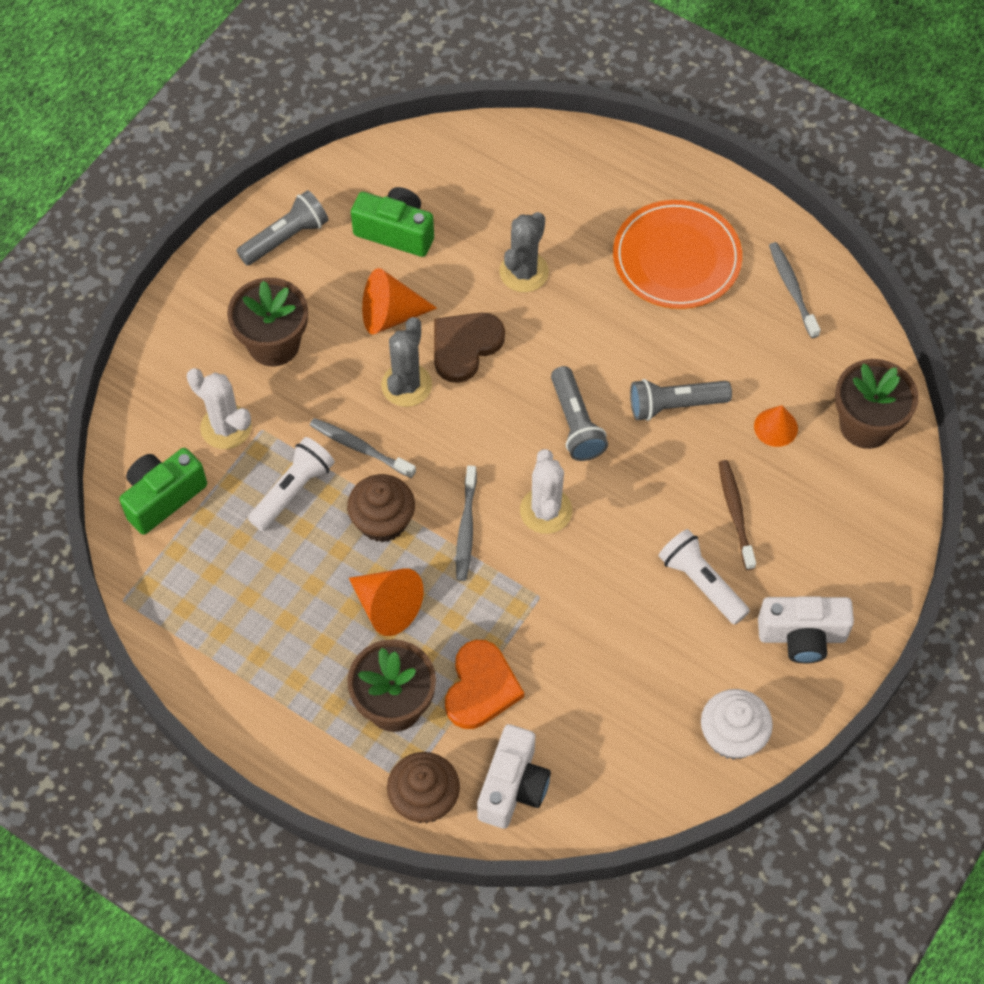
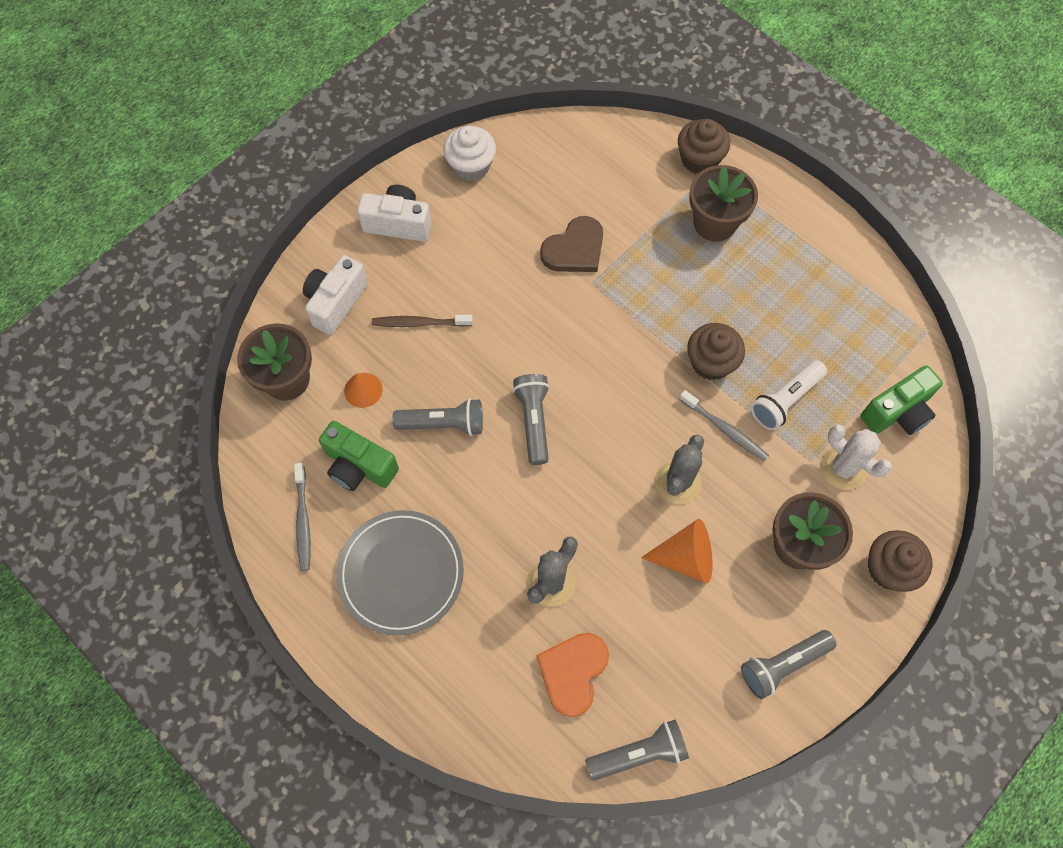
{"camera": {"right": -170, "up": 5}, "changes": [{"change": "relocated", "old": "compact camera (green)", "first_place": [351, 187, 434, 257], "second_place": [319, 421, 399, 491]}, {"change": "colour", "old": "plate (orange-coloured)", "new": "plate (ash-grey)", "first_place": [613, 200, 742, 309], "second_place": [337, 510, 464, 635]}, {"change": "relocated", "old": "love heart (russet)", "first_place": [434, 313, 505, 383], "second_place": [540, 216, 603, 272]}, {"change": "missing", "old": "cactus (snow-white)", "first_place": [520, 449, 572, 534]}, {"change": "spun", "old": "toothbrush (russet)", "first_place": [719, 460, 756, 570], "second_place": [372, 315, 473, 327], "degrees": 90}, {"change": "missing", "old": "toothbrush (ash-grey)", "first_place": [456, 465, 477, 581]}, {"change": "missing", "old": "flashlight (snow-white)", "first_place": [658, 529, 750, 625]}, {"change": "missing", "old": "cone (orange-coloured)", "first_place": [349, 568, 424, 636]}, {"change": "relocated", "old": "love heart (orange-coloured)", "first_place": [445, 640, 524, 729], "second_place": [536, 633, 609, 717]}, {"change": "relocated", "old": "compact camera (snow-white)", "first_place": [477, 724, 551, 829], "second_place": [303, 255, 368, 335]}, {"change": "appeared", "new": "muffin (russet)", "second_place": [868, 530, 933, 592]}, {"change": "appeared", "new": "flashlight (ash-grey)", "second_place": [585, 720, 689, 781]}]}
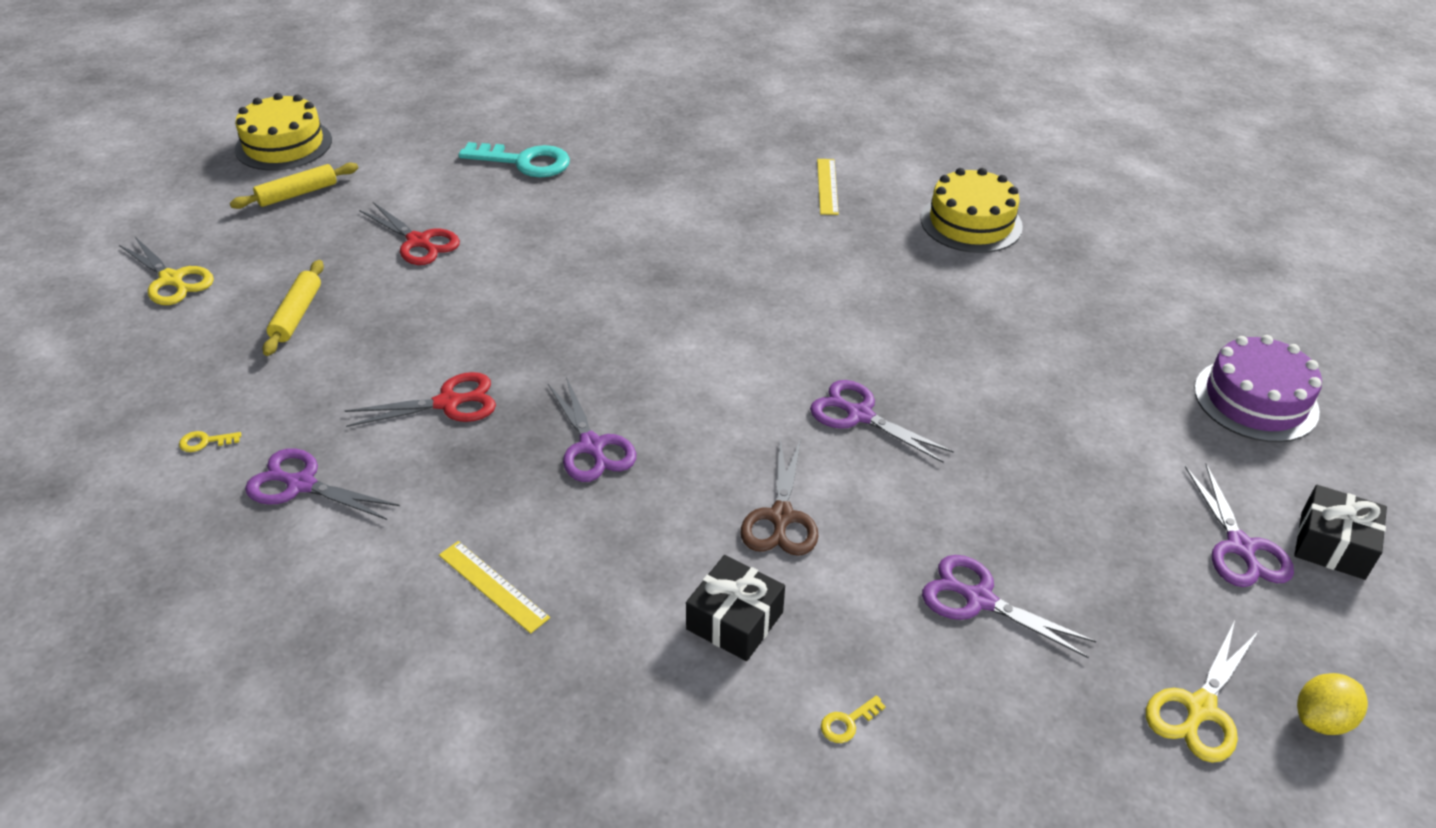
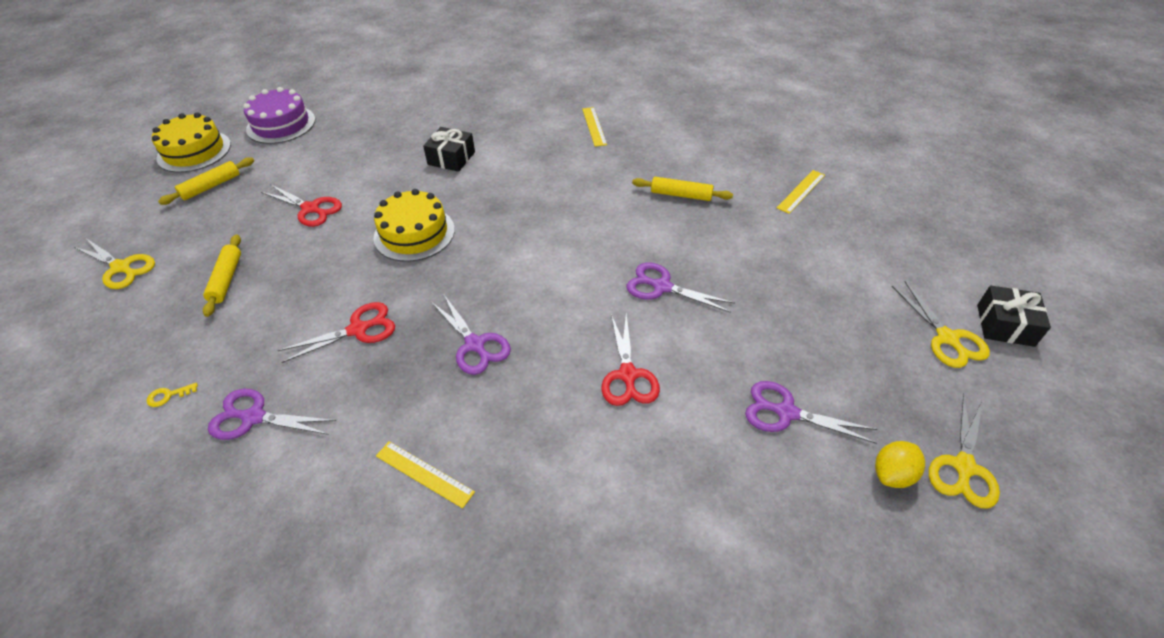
{"camera": {"right": -10, "up": 5}, "changes": [{"change": "missing", "old": "door key (teal)", "first_place": [459, 142, 570, 177]}, {"change": "relocated", "old": "layer cake (bright yellow)", "first_place": [921, 168, 1023, 253], "second_place": [373, 189, 455, 262]}, {"change": "relocated", "old": "layer cake (royal purple)", "first_place": [1194, 335, 1322, 442], "second_place": [243, 87, 315, 144]}, {"change": "colour", "old": "shears (russet)", "new": "shears (crimson)", "first_place": [741, 439, 819, 556], "second_place": [601, 314, 660, 406]}, {"change": "colour", "old": "shears (royal purple)", "new": "shears (bright yellow)", "first_place": [1185, 463, 1294, 587], "second_place": [892, 281, 990, 368]}, {"change": "relocated", "old": "present (ebony)", "first_place": [686, 555, 785, 661], "second_place": [423, 127, 475, 172]}, {"change": "relocated", "old": "lemon (bright yellow)", "first_place": [1297, 673, 1368, 735], "second_place": [875, 441, 925, 488]}, {"change": "missing", "old": "door key (bright yellow)", "first_place": [821, 695, 886, 743]}, {"change": "appeared", "new": "straightedge (bright yellow)", "second_place": [777, 170, 825, 214]}, {"change": "appeared", "new": "rolling pin (bright yellow)", "second_place": [632, 177, 733, 201]}]}
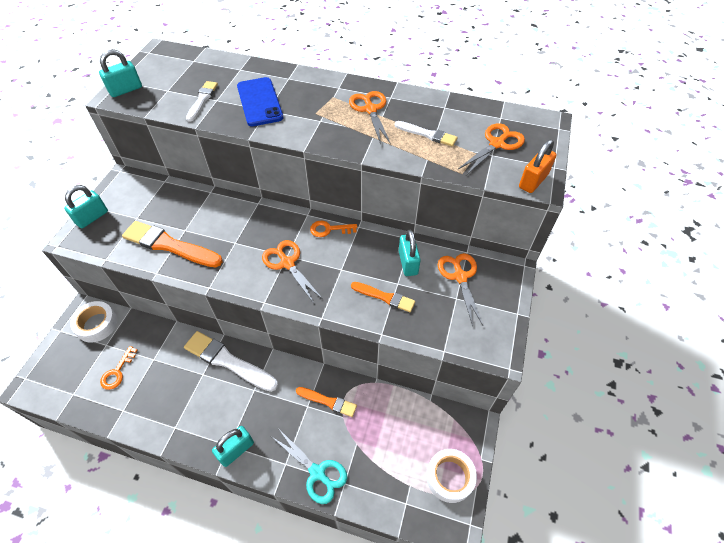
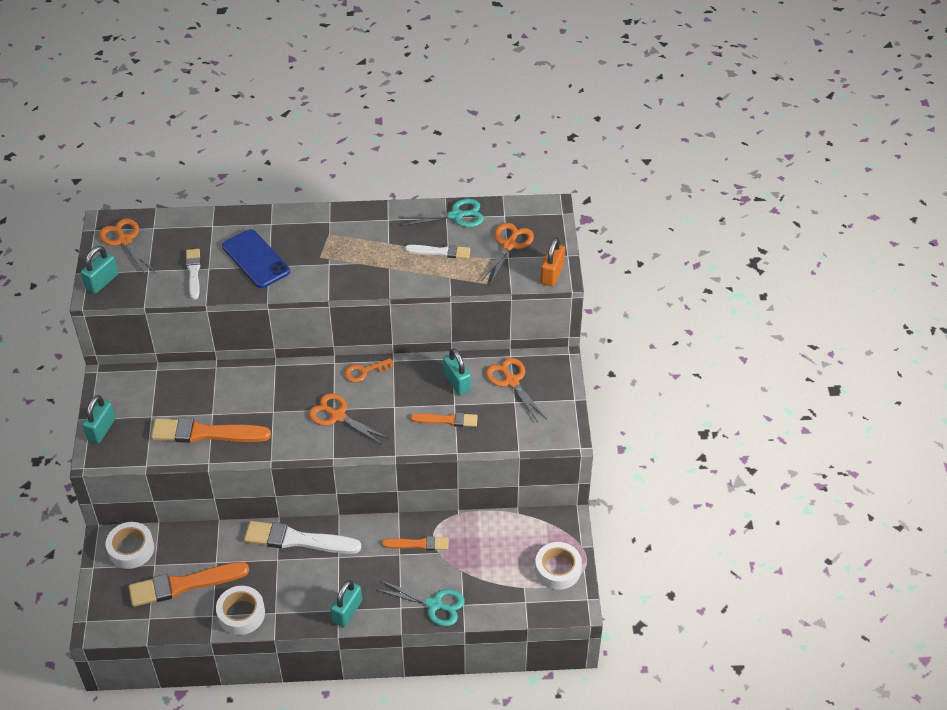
{"camera": {"right": -20, "up": -5}, "changes": [{"change": "relocated", "old": "shears (orange-coloured)", "first_place": [349, 91, 391, 144], "second_place": [99, 218, 156, 276]}, {"change": "exchanged", "old": "door key (orange-coloured)", "new": "paint brush (orange-coloured)", "first_place": [100, 346, 137, 390], "second_place": [129, 562, 249, 607]}, {"change": "appeared", "new": "shears (teal)", "second_place": [399, 199, 484, 227]}, {"change": "appeared", "new": "roll of tape (snow-white)", "second_place": [216, 586, 265, 635]}]}
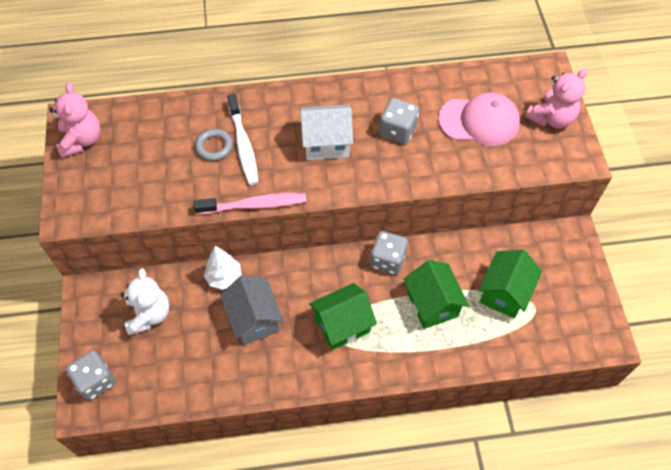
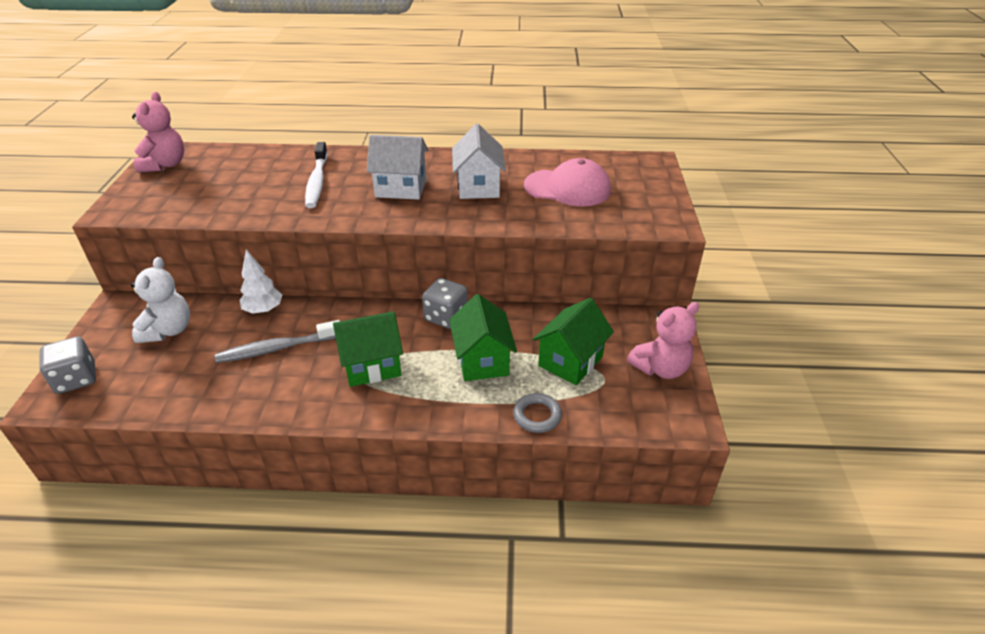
{"camera": {"right": 10, "up": -20}, "changes": [{"change": "relocated", "old": "stuffed bear (rose-pink)", "first_place": [525, 69, 587, 128], "second_place": [627, 302, 699, 379]}, {"change": "exchanged", "old": "game die (ash-grey)", "new": "house (snow-white)", "first_place": [380, 98, 419, 144], "second_place": [452, 124, 506, 199]}, {"change": "relocated", "old": "torus (ash-grey)", "first_place": [195, 129, 233, 161], "second_place": [513, 393, 562, 433]}, {"change": "missing", "old": "toothbrush (rose-pink)", "first_place": [193, 193, 306, 215]}, {"change": "exchanged", "old": "house (ash-grey)", "new": "toothbrush (ash-grey)", "first_place": [220, 276, 284, 345], "second_place": [215, 320, 340, 363]}]}
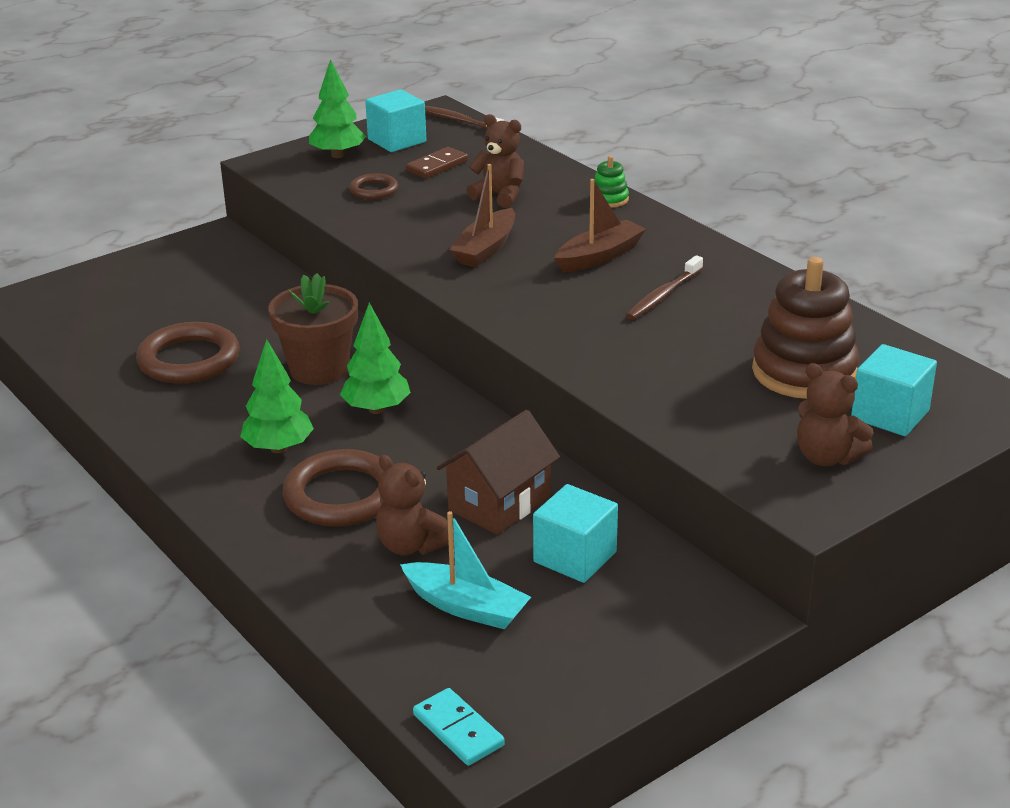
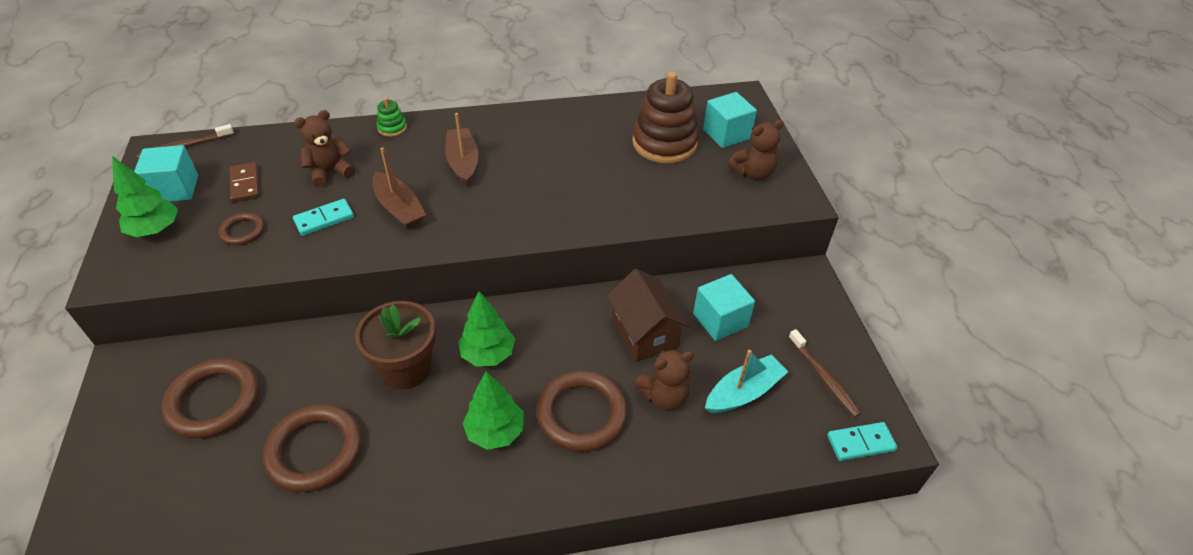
{"camera": {"right": -65, "up": 15}, "changes": [{"change": "relocated", "old": "toothbrush (russet)", "first_place": [626, 255, 703, 320], "second_place": [788, 329, 861, 417]}, {"change": "appeared", "new": "domino tile (teal)", "second_place": [293, 199, 354, 236]}, {"change": "appeared", "new": "torus (russet)", "second_place": [161, 358, 259, 438]}]}
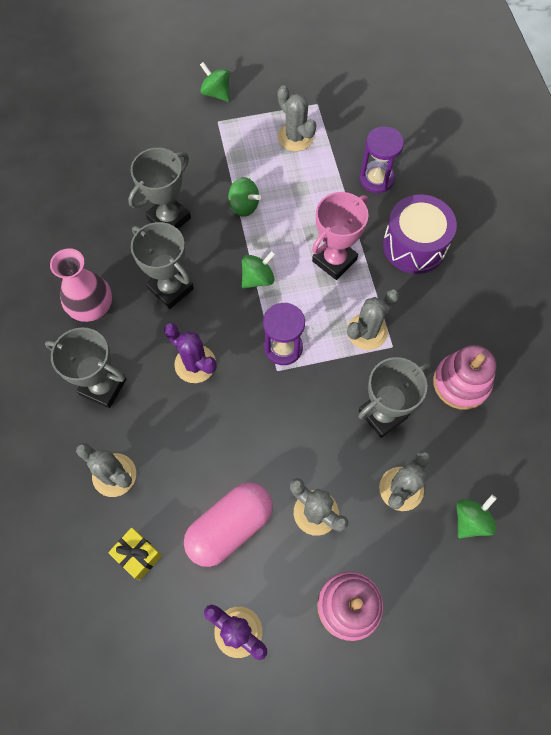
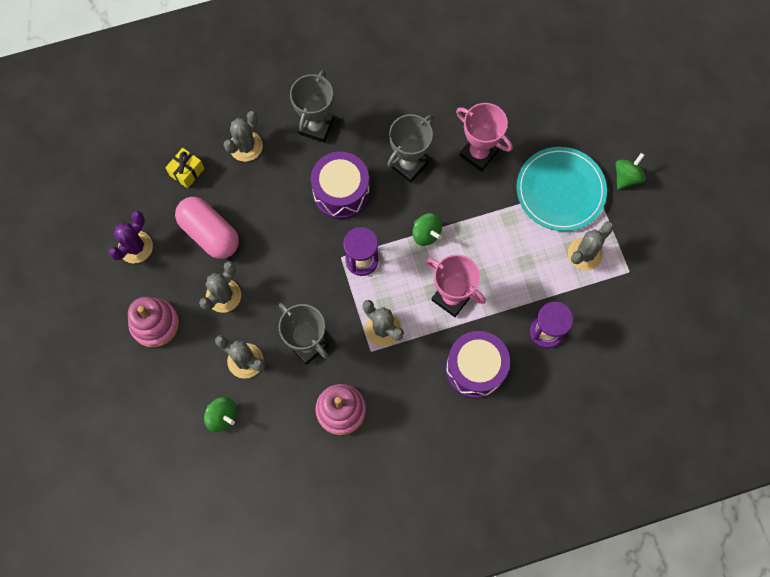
{"camera": {"right": 85, "up": 5}, "changes": [{"change": "colour", "old": "award cup (ash-grey)", "new": "award cup (rose-pink)", "first_place": [128, 148, 191, 229], "second_place": [456, 103, 513, 172]}, {"change": "missing", "old": "spinning top (green)", "first_place": [228, 177, 261, 217]}, {"change": "missing", "old": "flower vase (rose-pink)", "first_place": [50, 248, 112, 322]}, {"change": "exchanged", "old": "cactus (royal purple)", "new": "snare drum (royal purple)", "first_place": [164, 323, 217, 383], "second_place": [311, 152, 370, 219]}, {"change": "appeared", "new": "plate (teal)", "second_place": [516, 147, 607, 231]}]}
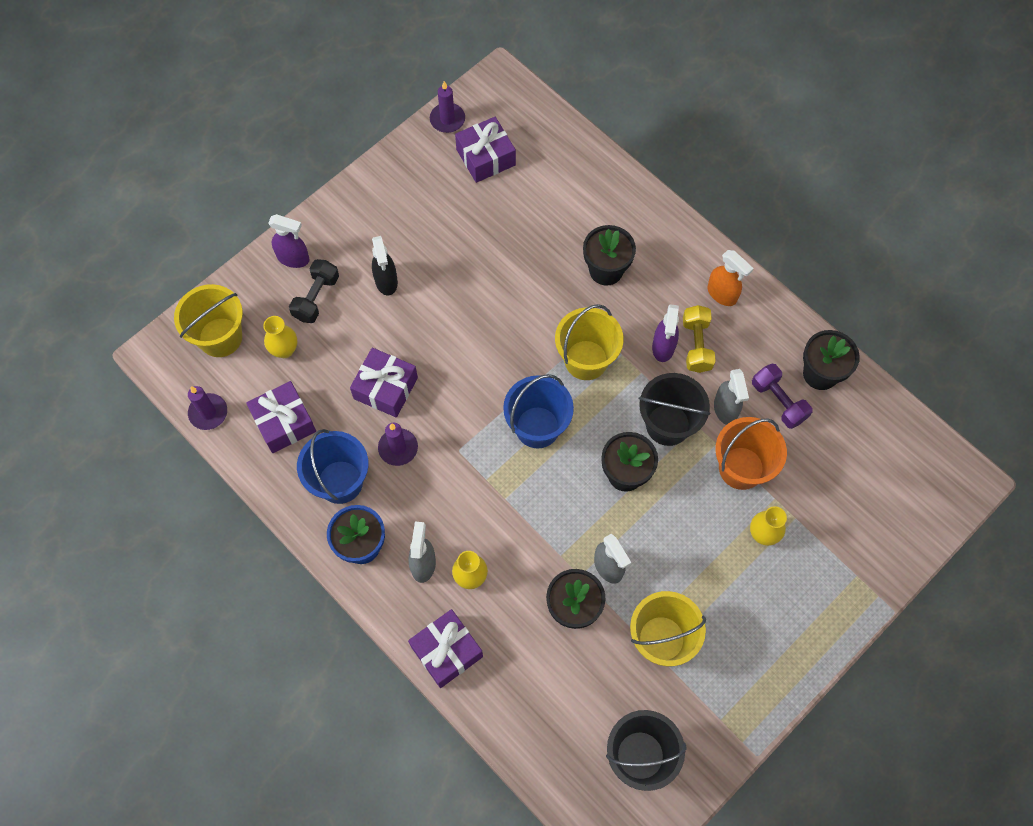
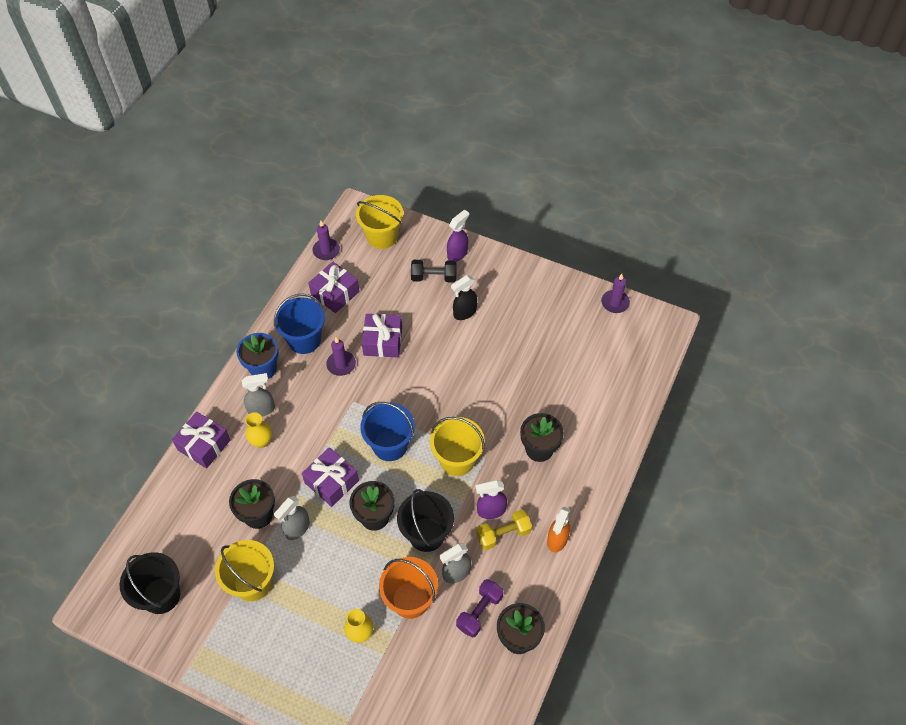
{"camera": {"right": 70, "up": -10}, "changes": [{"change": "relocated", "old": "present (royal purple)", "first_place": [455, 117, 516, 183], "second_place": [302, 447, 359, 507]}, {"change": "spun", "old": "sprayer (royal purple)", "first_place": [268, 214, 310, 268], "second_place": [447, 210, 469, 262], "degrees": -135}, {"change": "missing", "old": "flower vase (bright yellow)", "first_place": [263, 316, 297, 358]}]}
